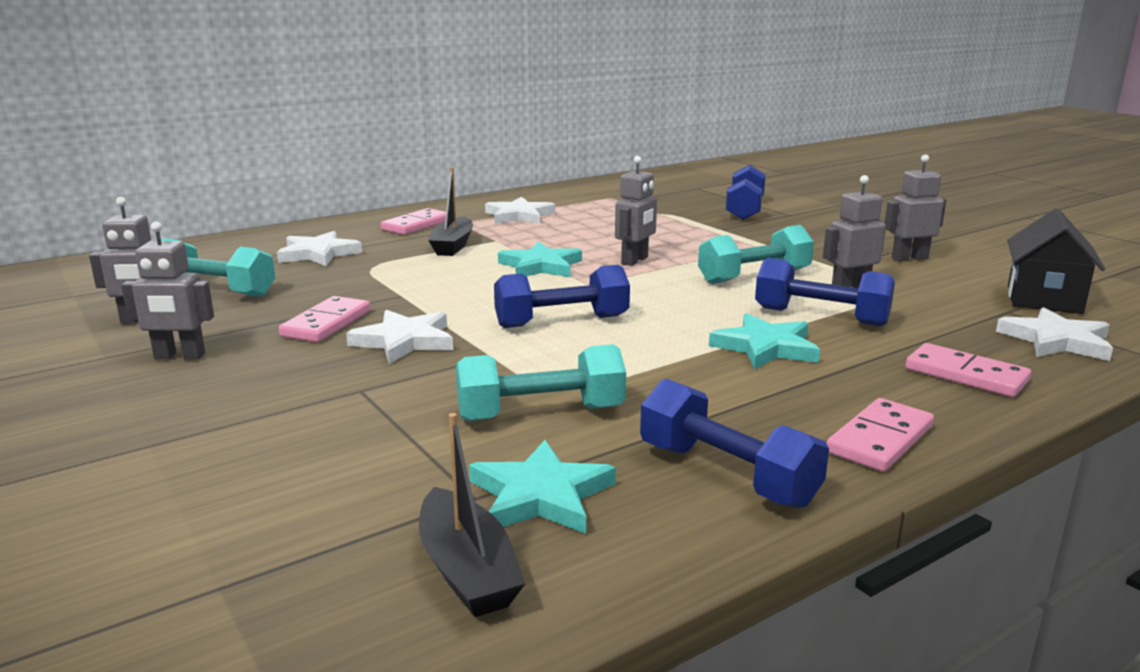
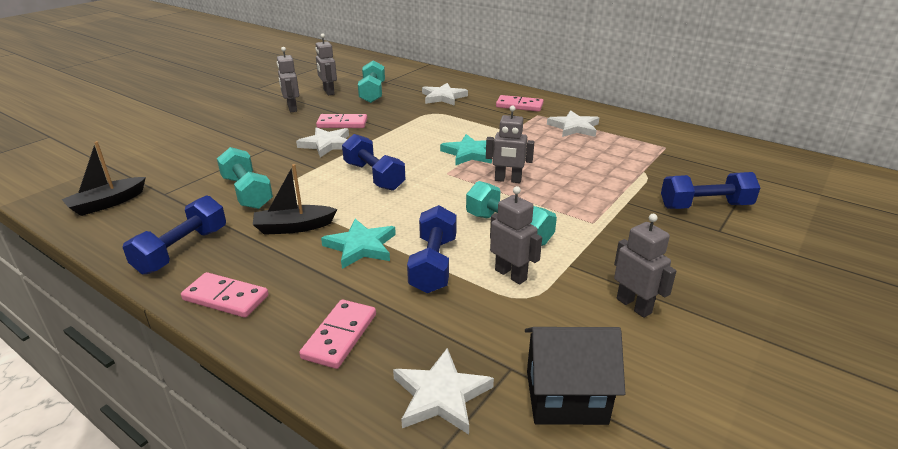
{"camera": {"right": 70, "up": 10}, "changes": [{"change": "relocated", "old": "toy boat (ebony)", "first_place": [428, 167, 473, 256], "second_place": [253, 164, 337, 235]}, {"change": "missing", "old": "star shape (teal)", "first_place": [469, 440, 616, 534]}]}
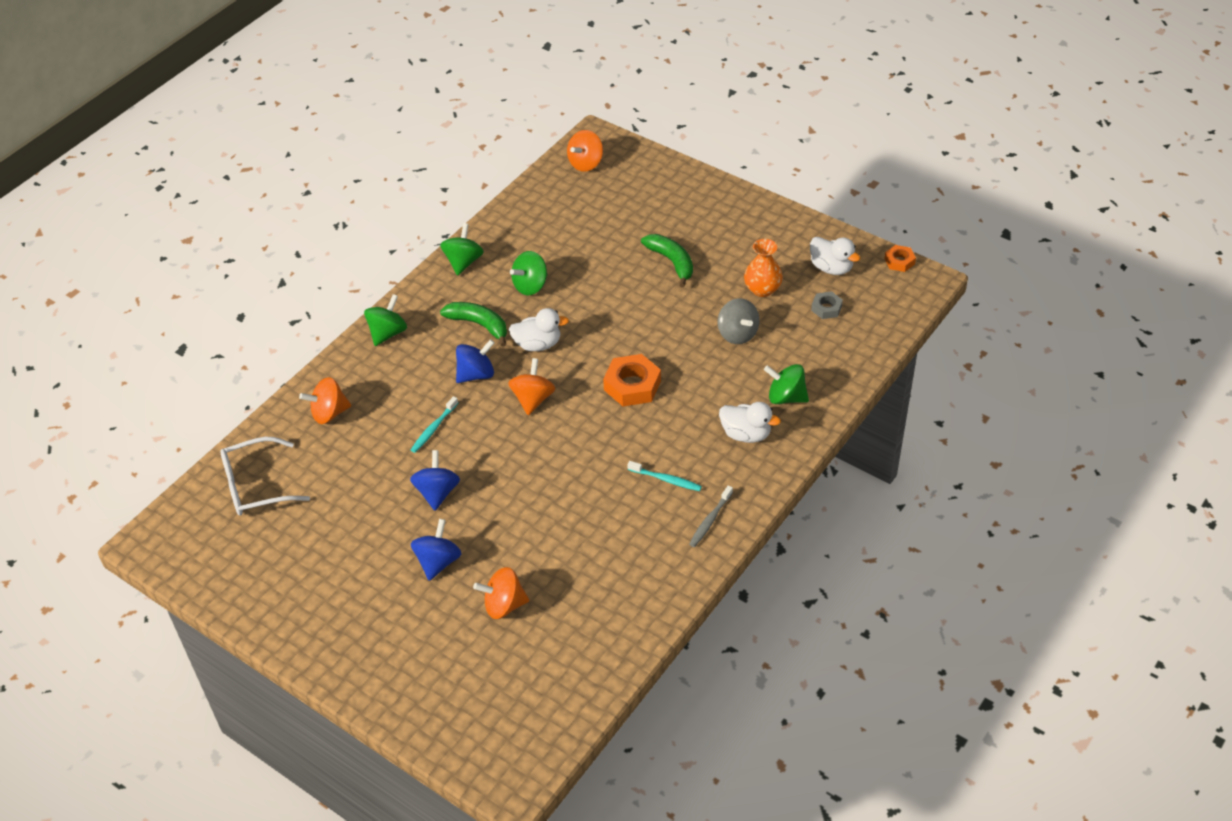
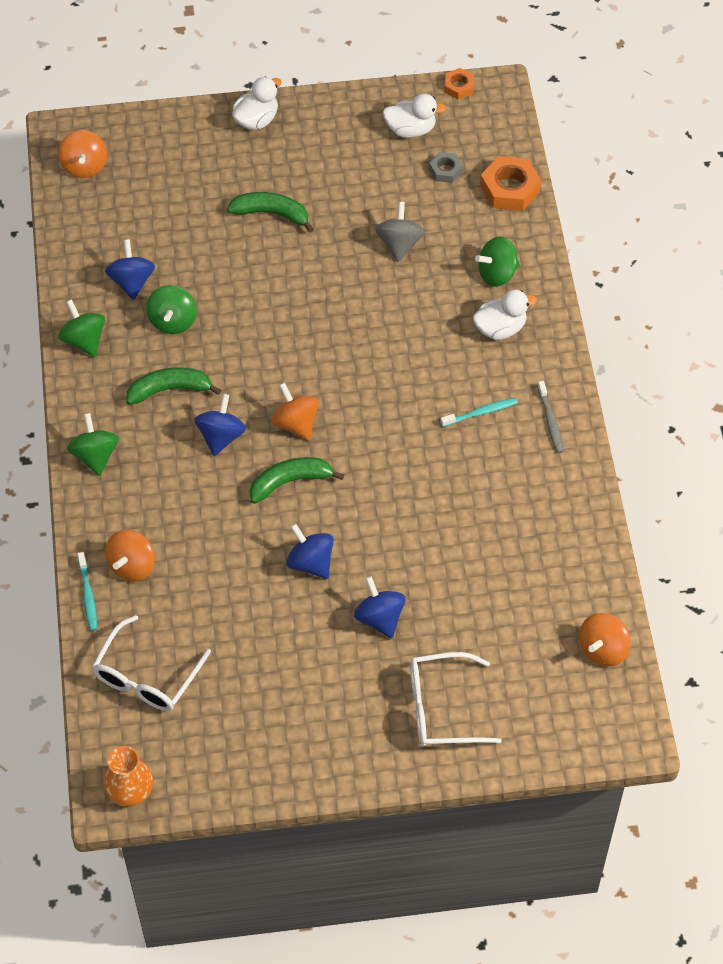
{"camera": {"right": -45, "up": 10}, "changes": [{"change": "relocated", "old": "flower vase (orange-coloured)", "first_place": [744, 239, 783, 297], "second_place": [103, 746, 153, 806]}, {"change": "spun", "old": "spinning top (ash-grey)", "first_place": [718, 298, 759, 344], "second_place": [375, 202, 425, 262], "degrees": -105}, {"change": "relocated", "old": "rubber duck (snow-white)", "first_place": [509, 308, 569, 351], "second_place": [232, 77, 282, 130]}, {"change": "relocated", "old": "hexagon nut (orange-coloured)", "first_place": [603, 354, 661, 407], "second_place": [480, 156, 541, 211]}, {"change": "relocated", "old": "toothbrush (teal)", "first_place": [411, 396, 458, 453], "second_place": [78, 552, 97, 631]}, {"change": "relocated", "old": "spinning top (orange-coloured)", "first_place": [473, 567, 529, 619], "second_place": [579, 613, 631, 667]}, {"change": "appeared", "new": "spinning top (cobalt)", "second_place": [105, 239, 155, 300]}, {"change": "appeared", "new": "toy banana (green)", "second_place": [249, 457, 344, 504]}, {"change": "appeared", "new": "eyeglasses (snow-white)", "second_place": [410, 652, 502, 746]}]}
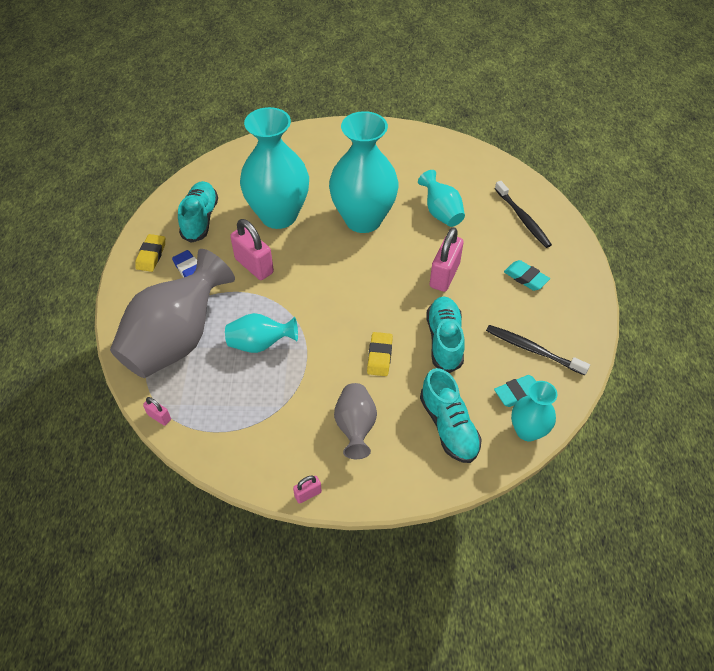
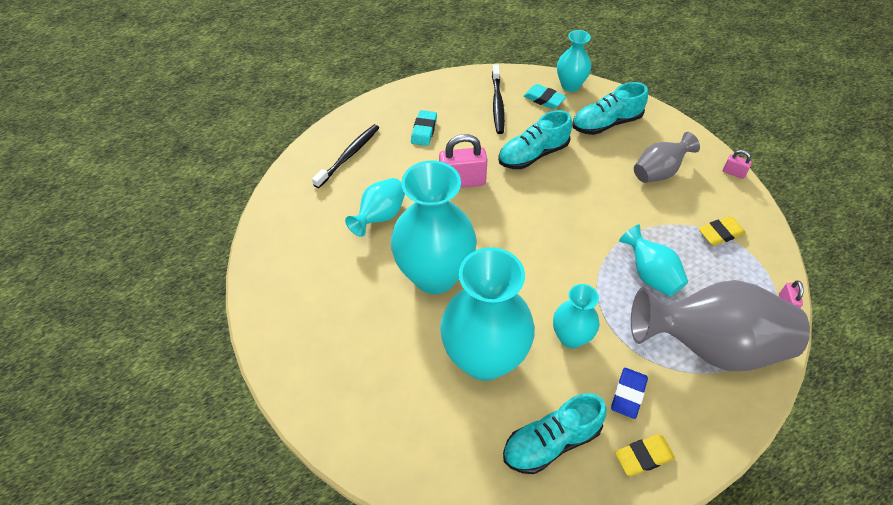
{"camera": {"right": -120, "up": 0}, "changes": [{"change": "exchanged", "old": "small lock (rose-pink)", "new": "flower vase (teal)", "first_place": [230, 219, 274, 280], "second_place": [553, 284, 599, 348]}, {"change": "relocated", "old": "eraser (bright yellow)", "first_place": [367, 332, 393, 376], "second_place": [698, 216, 746, 246]}, {"change": "spun", "old": "sneaker (teal)", "first_place": [420, 368, 482, 463], "second_place": [572, 82, 648, 135], "degrees": -150}]}
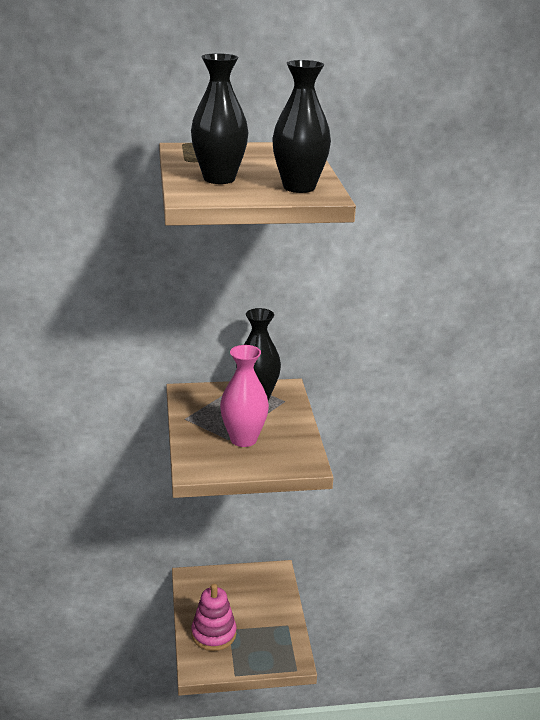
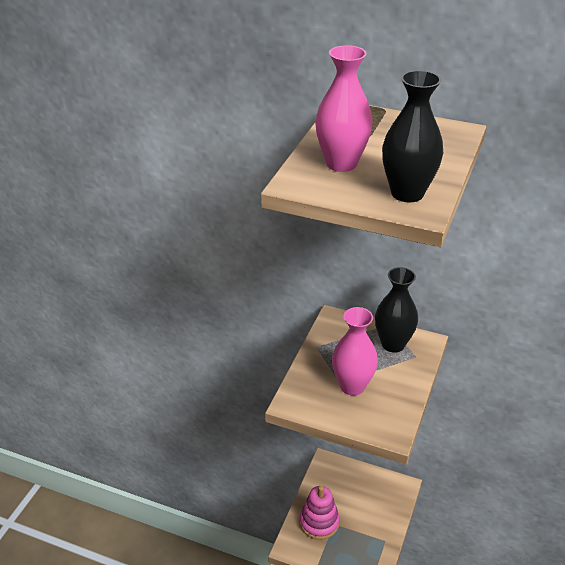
{"camera": {"right": 30, "up": 10}, "changes": [{"change": "colour", "old": "flower vase (ebony)", "new": "flower vase (rose-pink)", "first_place": [191, 53, 249, 184], "second_place": [315, 45, 373, 172]}]}
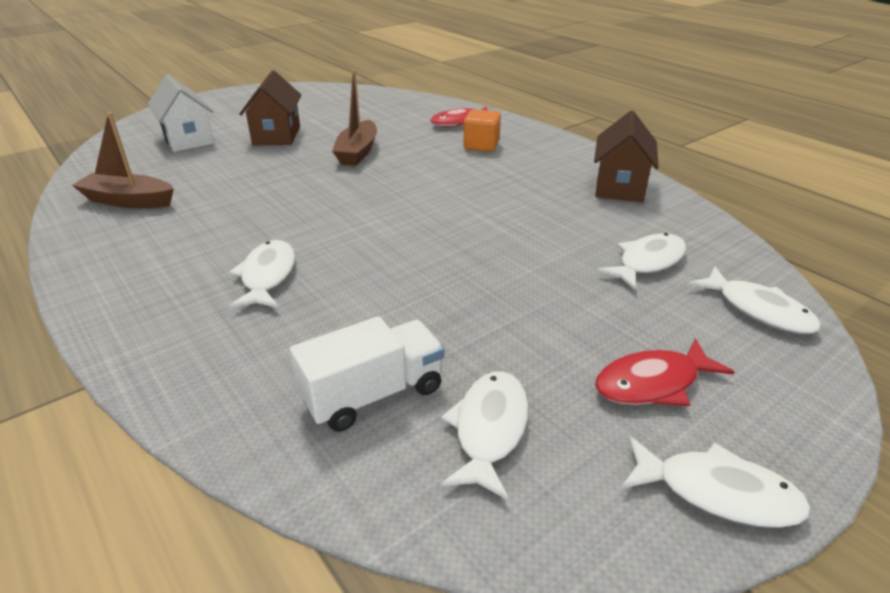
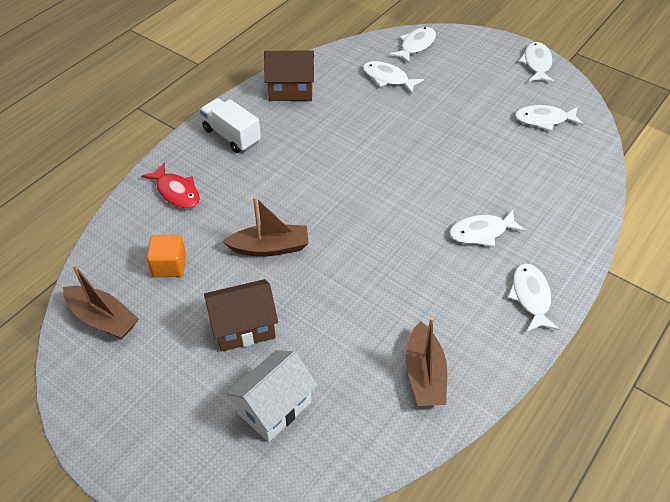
{"camera": {"right": -105, "up": 15}, "changes": [{"change": "relocated", "old": "block (orange-coloured)", "first_place": [463, 109, 501, 152], "second_place": [147, 235, 186, 277]}, {"change": "relocated", "old": "toy truck (snow-white)", "first_place": [290, 316, 444, 432], "second_place": [200, 98, 261, 153]}, {"change": "missing", "old": "toy fish (crimson)", "first_place": [595, 338, 735, 406]}, {"change": "appeared", "new": "toy fish (snow-white)", "second_place": [508, 263, 559, 332]}, {"change": "appeared", "new": "toy boat (russet)", "second_place": [63, 264, 139, 339]}]}
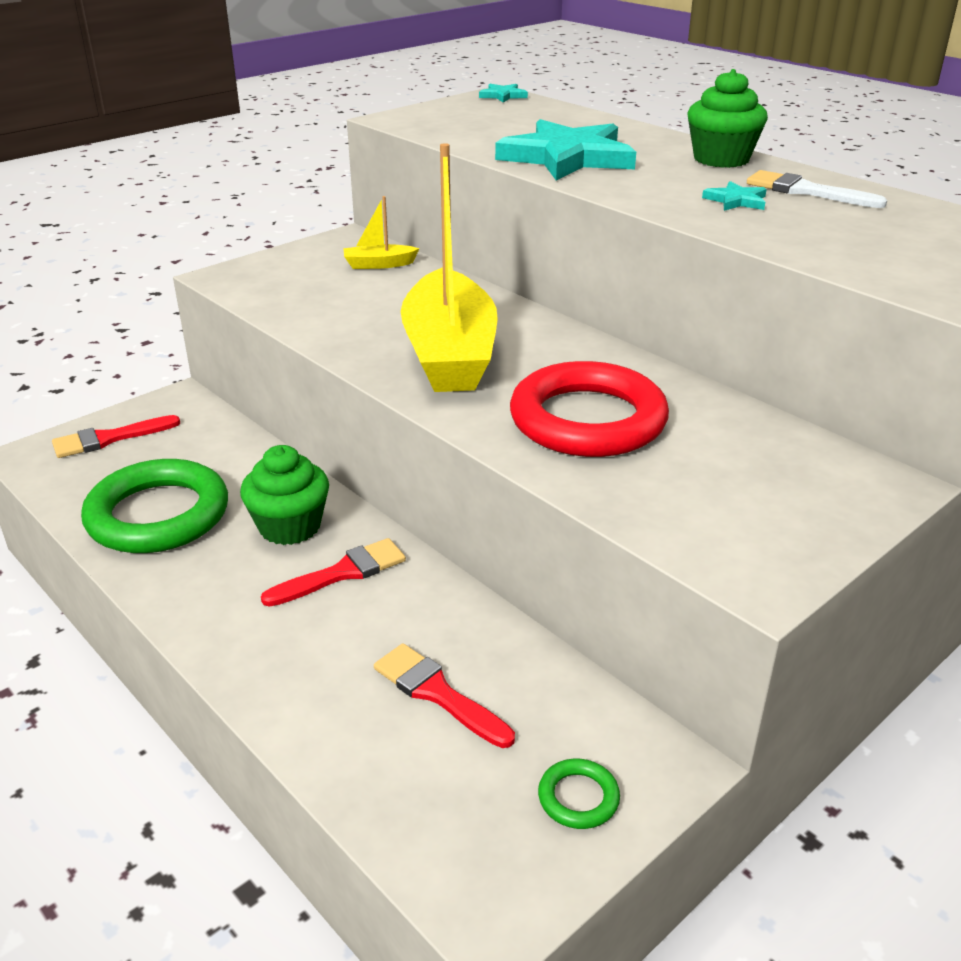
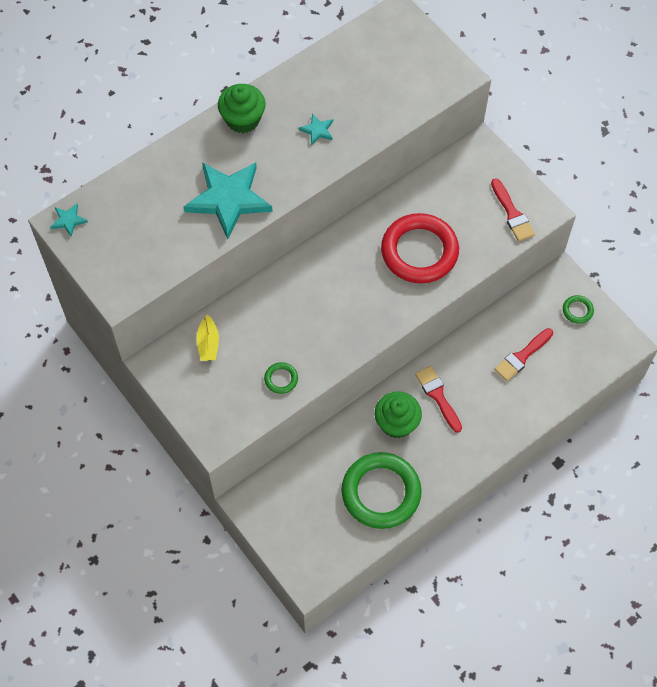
{"camera": {"right": -85, "up": 30}, "changes": [{"change": "missing", "old": "toy boat (bright yellow)", "first_place": [401, 143, 498, 392]}, {"change": "missing", "old": "paint brush (snow-white)", "first_place": [747, 170, 887, 208]}, {"change": "relocated", "old": "paint brush (crimson)", "first_place": [52, 415, 180, 458], "second_place": [491, 178, 535, 241]}, {"change": "appeared", "new": "torus (green)", "second_place": [264, 362, 298, 394]}]}
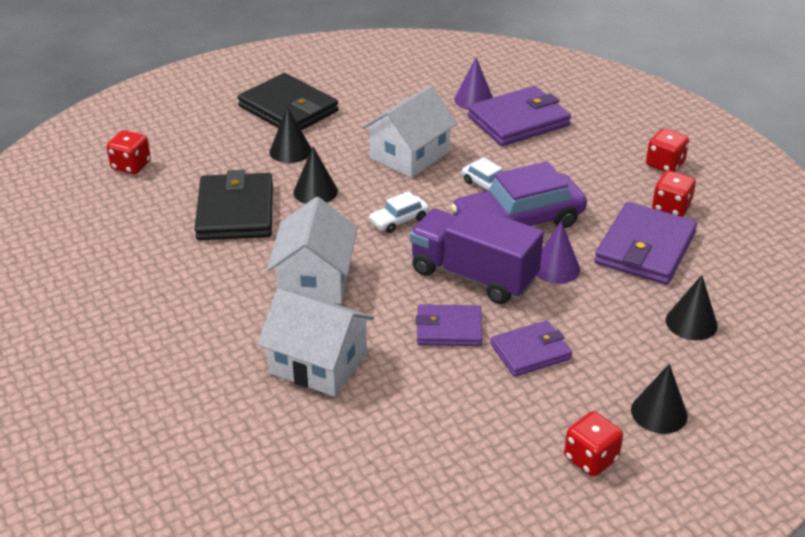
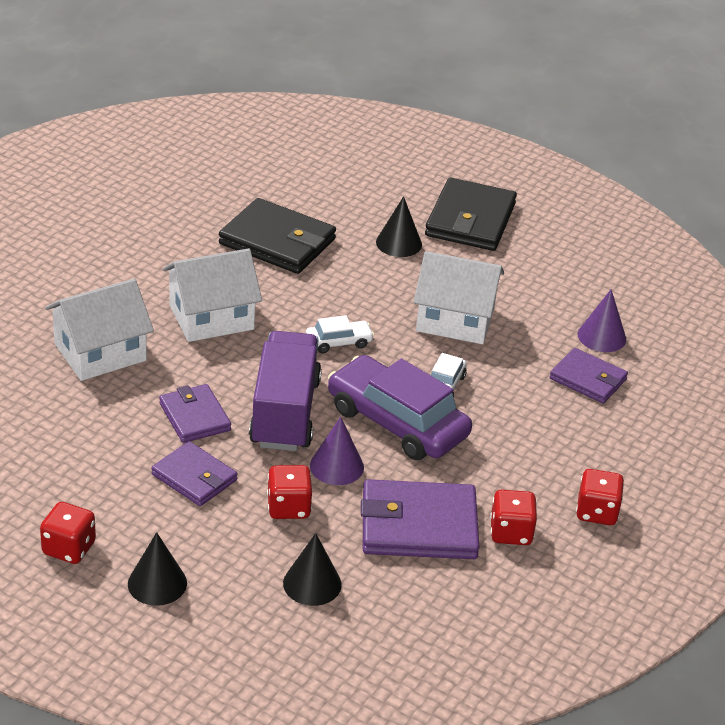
{"camera": {"right": 60, "up": 0}, "changes": [{"change": "size", "old": "card wallet (royal purple)", "first_place": [467, 86, 571, 146], "second_place": [550, 348, 628, 403], "factor": 0.62}, {"change": "relocated", "old": "game die (crimson)", "first_place": [107, 130, 151, 174], "second_place": [267, 465, 312, 519]}, {"change": "missing", "old": "cone (ebony)", "first_place": [294, 147, 338, 204]}, {"change": "spun", "old": "card wallet (ebony)", "first_place": [195, 170, 273, 240], "second_place": [219, 198, 336, 274], "degrees": 60}, {"change": "spun", "old": "automobile (snow-white)", "first_place": [369, 191, 429, 233], "second_place": [306, 315, 374, 354], "degrees": 135}, {"change": "spun", "old": "house (snow-white)", "first_place": [257, 289, 374, 397], "second_place": [45, 279, 154, 381], "degrees": 60}]}
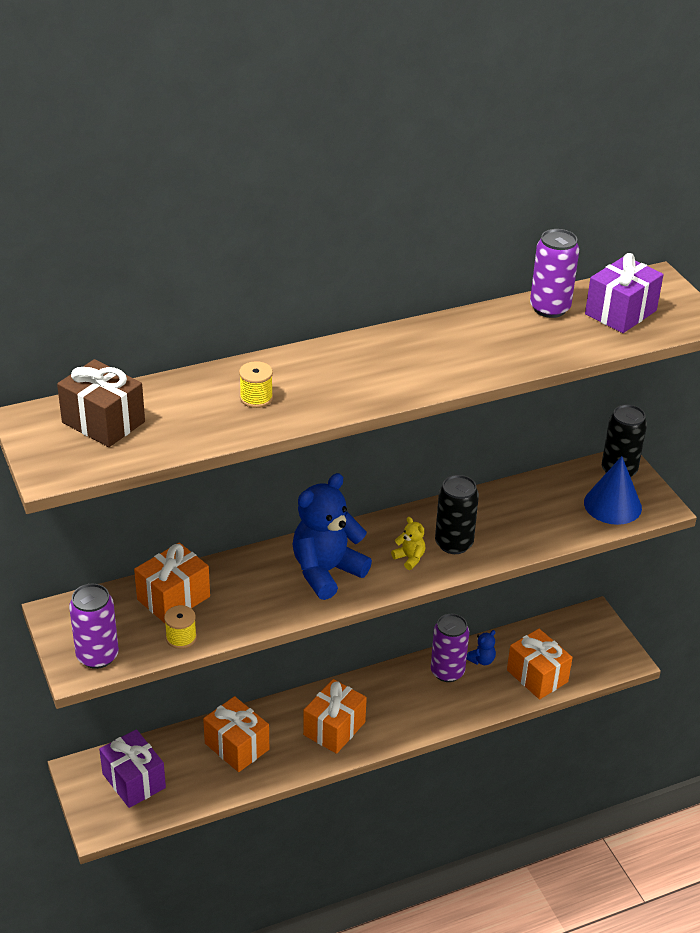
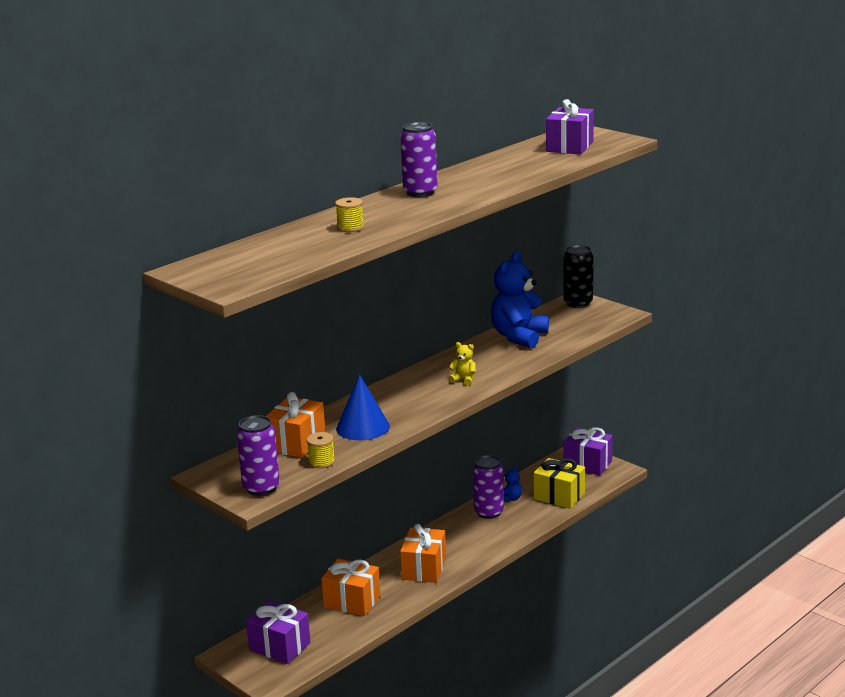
{"camera": {"right": -20, "up": -15}, "changes": [{"change": "relocated", "old": "soda can (royal purple)", "first_place": [530, 229, 579, 318], "second_place": [400, 122, 438, 197]}, {"change": "missing", "old": "present (russet)", "first_place": [57, 359, 145, 447]}, {"change": "relocated", "old": "cone (cobalt)", "first_place": [584, 456, 642, 525], "second_place": [336, 374, 390, 440]}, {"change": "relocated", "old": "stuffed bear (cobalt)", "first_place": [292, 473, 372, 600], "second_place": [491, 251, 549, 348]}, {"change": "missing", "old": "soda can (ebony)", "first_place": [435, 475, 479, 554]}, {"change": "colour", "old": "present (orange-coloured)", "new": "present (bright yellow)", "first_place": [507, 629, 573, 699], "second_place": [534, 458, 585, 509]}, {"change": "appeared", "new": "present (royal purple)", "second_place": [564, 427, 613, 476]}]}
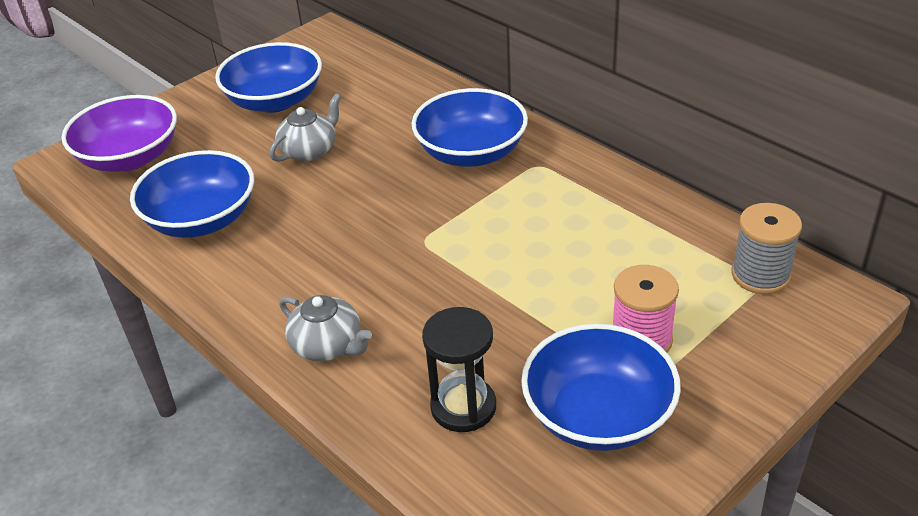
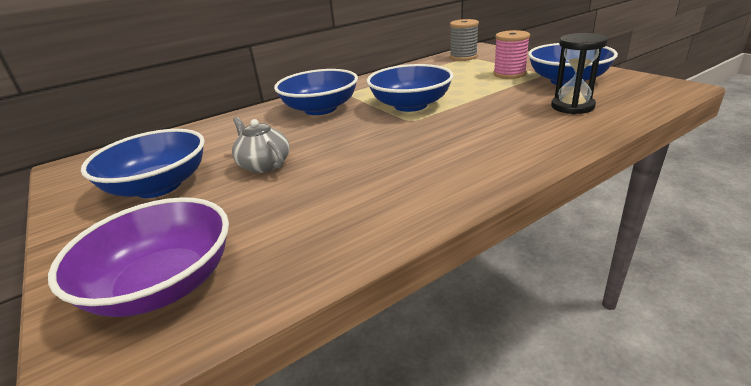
{"camera": {"right": -80, "up": -10}, "changes": [{"change": "relocated", "old": "bowl (cobalt)", "first_place": [130, 150, 254, 238], "second_place": [367, 64, 453, 112]}, {"change": "missing", "old": "teapot (ash-grey)", "first_place": [279, 295, 372, 361]}]}
